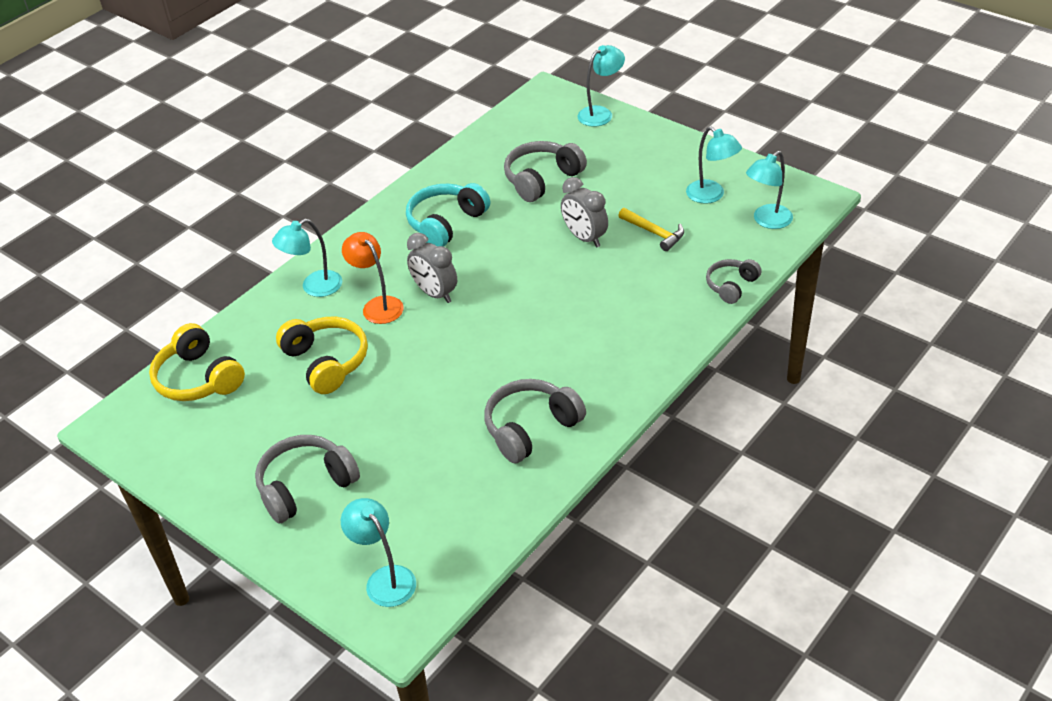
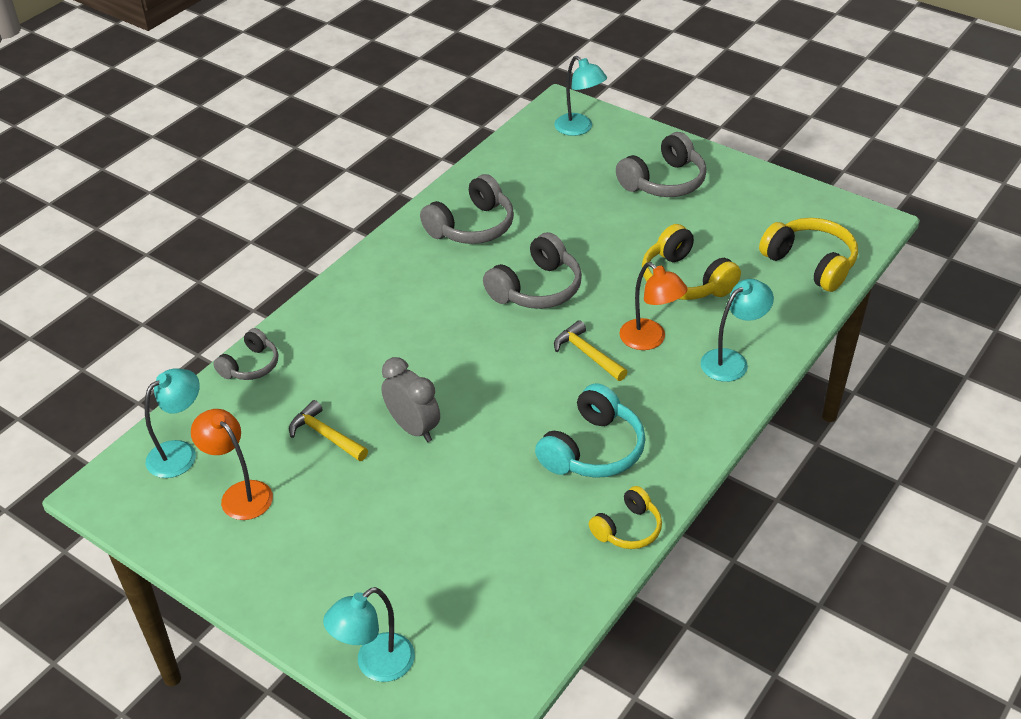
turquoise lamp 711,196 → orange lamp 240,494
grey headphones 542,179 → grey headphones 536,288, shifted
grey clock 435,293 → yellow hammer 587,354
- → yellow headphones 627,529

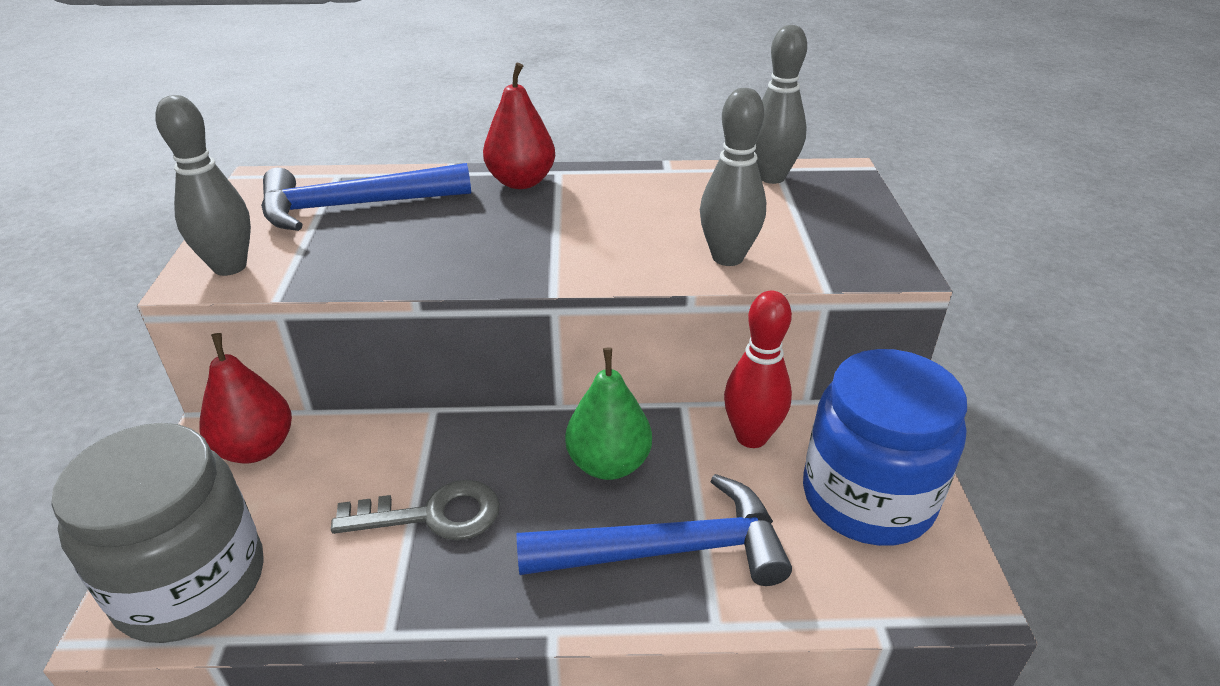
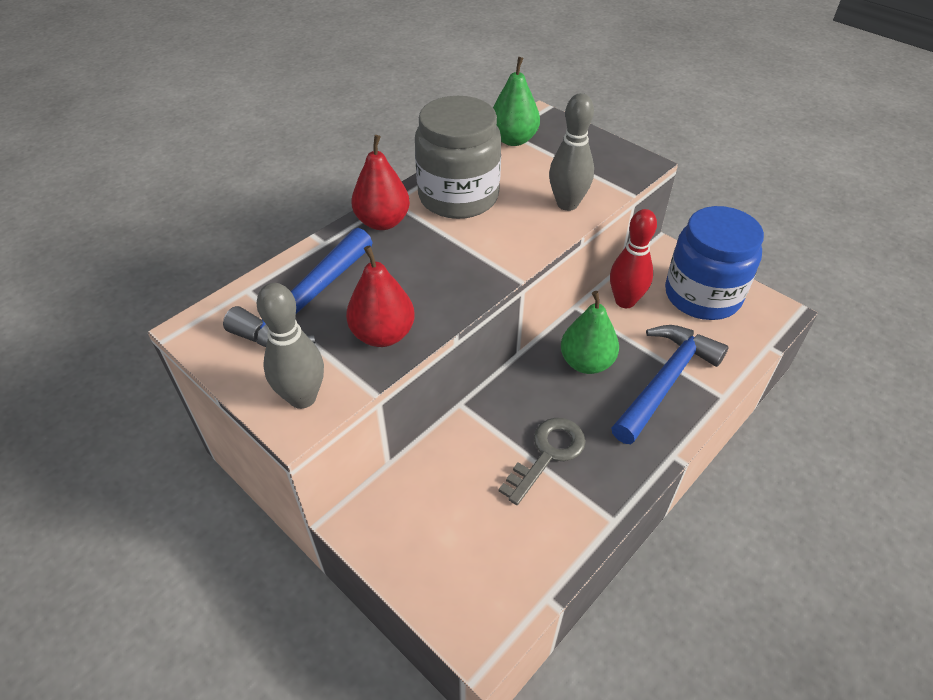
grey bowling pin 771,177 → green pear 513,140
red pear 256,448 → red pear 383,334, shifted
grey jar 191,583 → grey jar 458,196, shifted

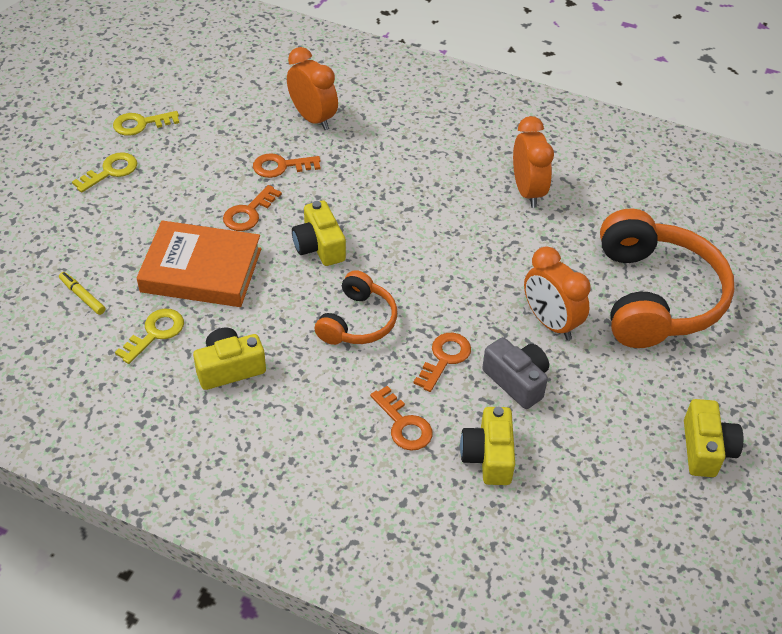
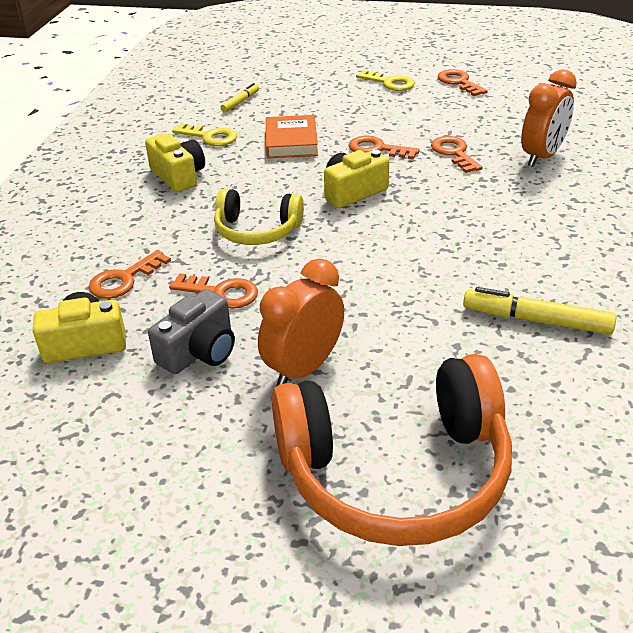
yellow key 141,124 → orange key 459,82
orange clock 527,191 → yellow marker 536,320
orange book 201,270 → orange book 291,142, x0.65
orange headphones 358,321 → yellow headphones 257,231
yellow camera 706,449 → -

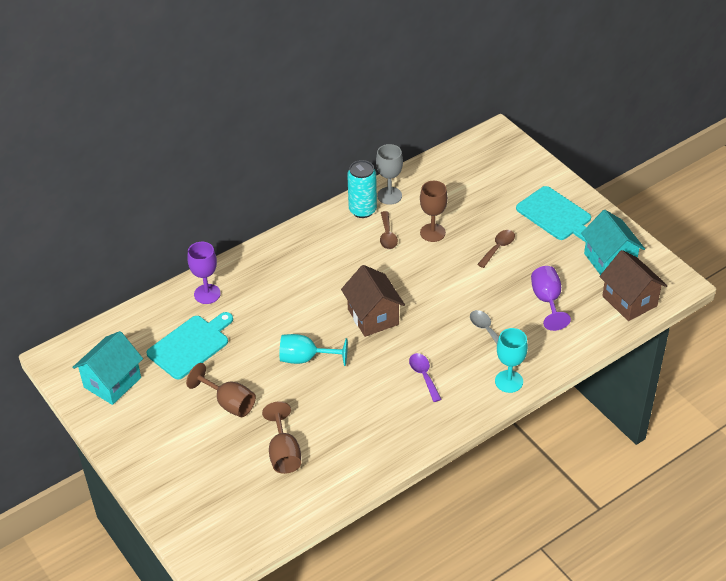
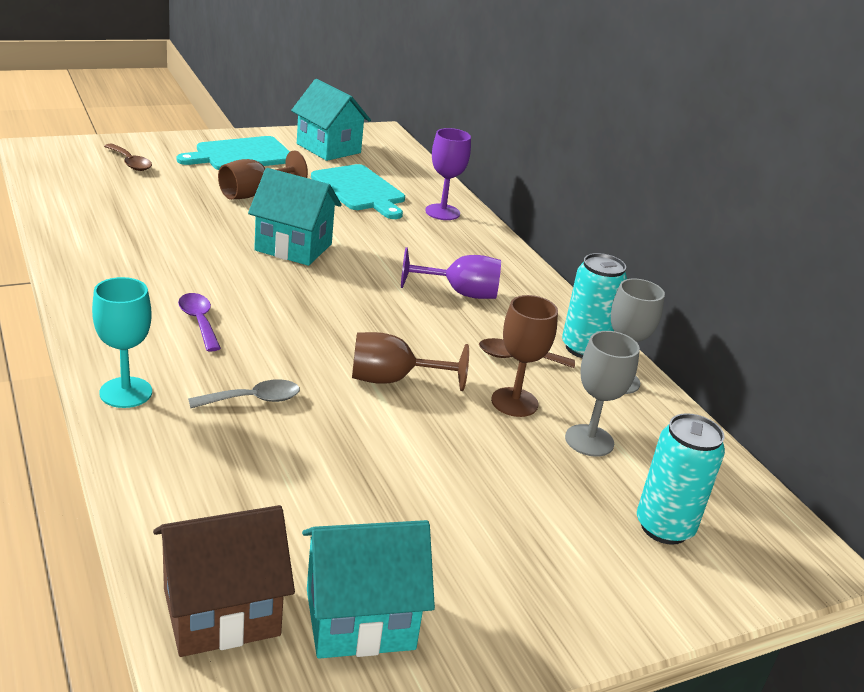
turquoise cutting board 556,215 → turquoise cutting board 241,155, shifted
brown spoon 498,248 → brown spoon 130,163, shifted
brown house 373,317 → -
purple goblet 547,300 → purple goblet 460,293, shifted
turquoise goblet 305,358 → turquoise house 293,247
purple spoon 423,375 → purple spoon 199,321, 105 degrees counterclockwise
brown goblet 284,453 → brown goblet 392,380, shifted
- → grey goblet 589,440
- → turquoise can 664,527

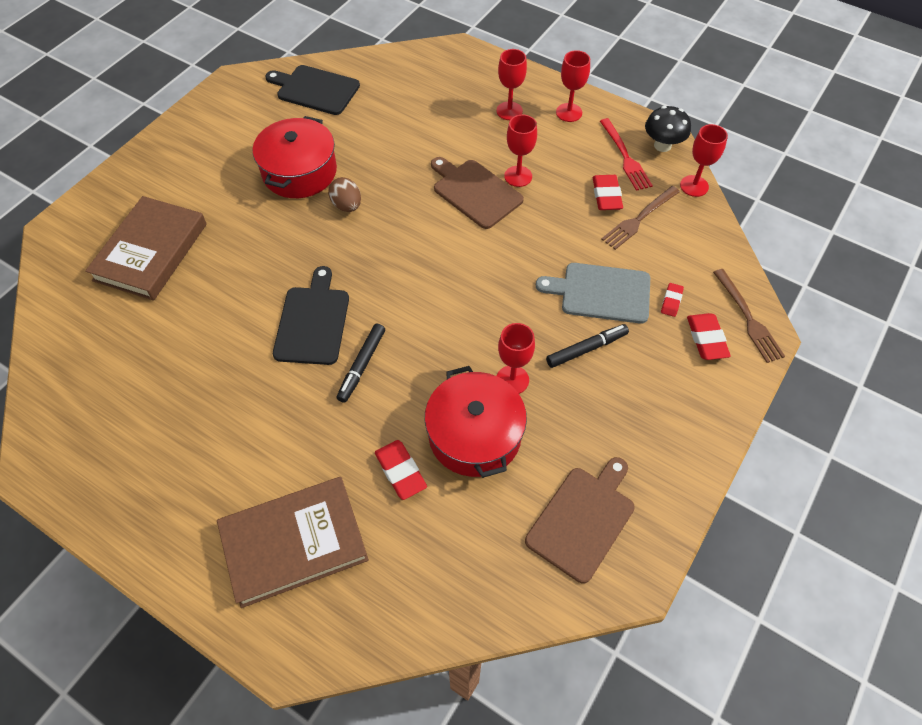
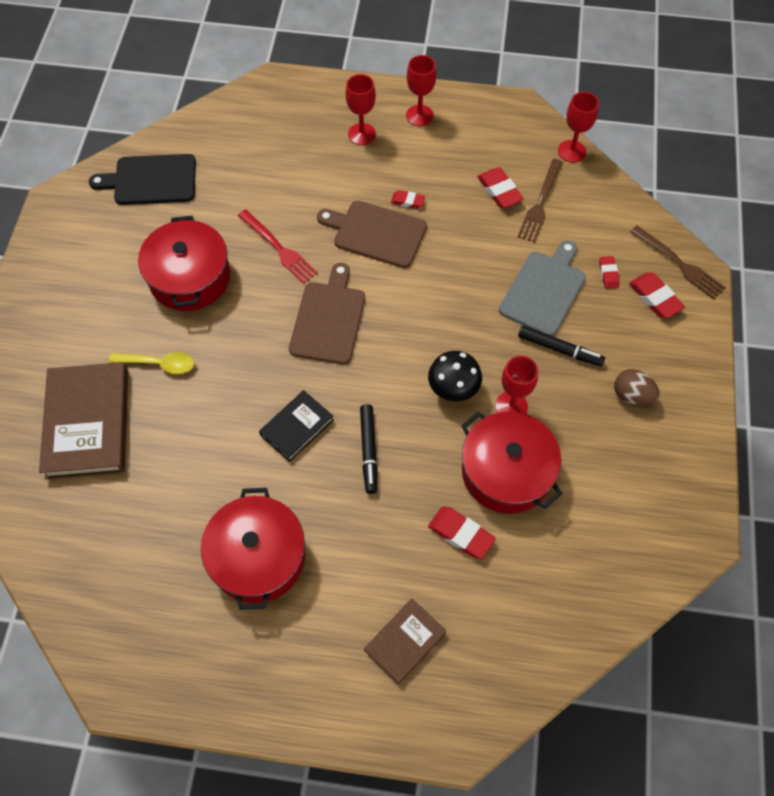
black mushroom 662,145 → black mushroom 453,389, shifted
red goblet 518,176 → red eraser 407,201
red fork 625,157 → red fork 279,249, shifted
brown egg 347,205 → brown egg 632,395, shifted
grey cutting board 601,292 → grey cutting board 544,290, 135 degrees clockwise
black cutting board 313,321 → black book 297,427
black marker 586,349 → black marker 559,349, 75 degrees clockwise
brown cutting board 583,519 → brown cutting board 328,319, shifted
brown book 294,543 → brown book 405,641, x0.55
- → yellow spoon 159,364
- → red pot 258,557

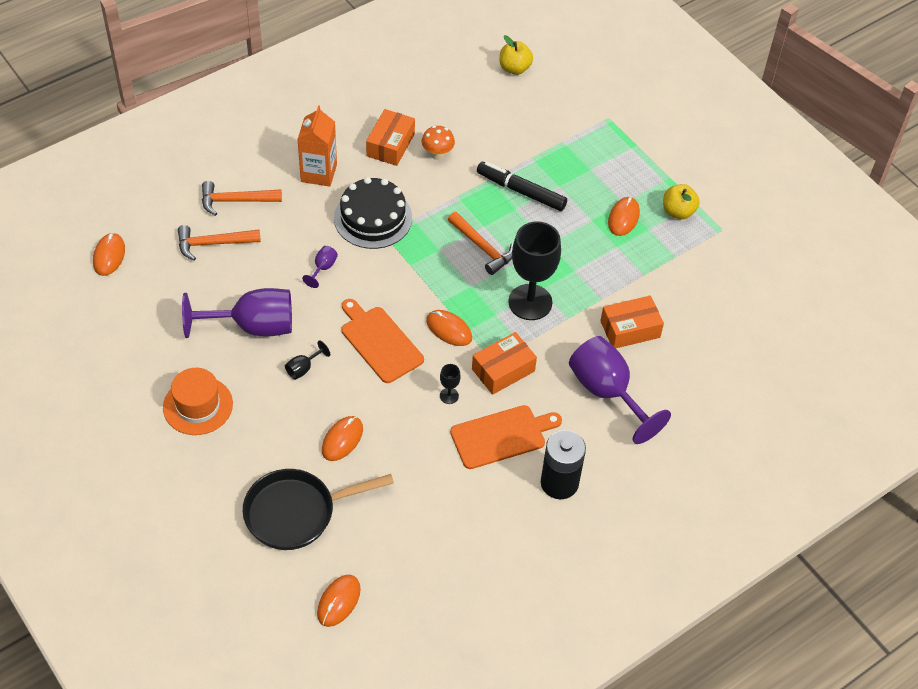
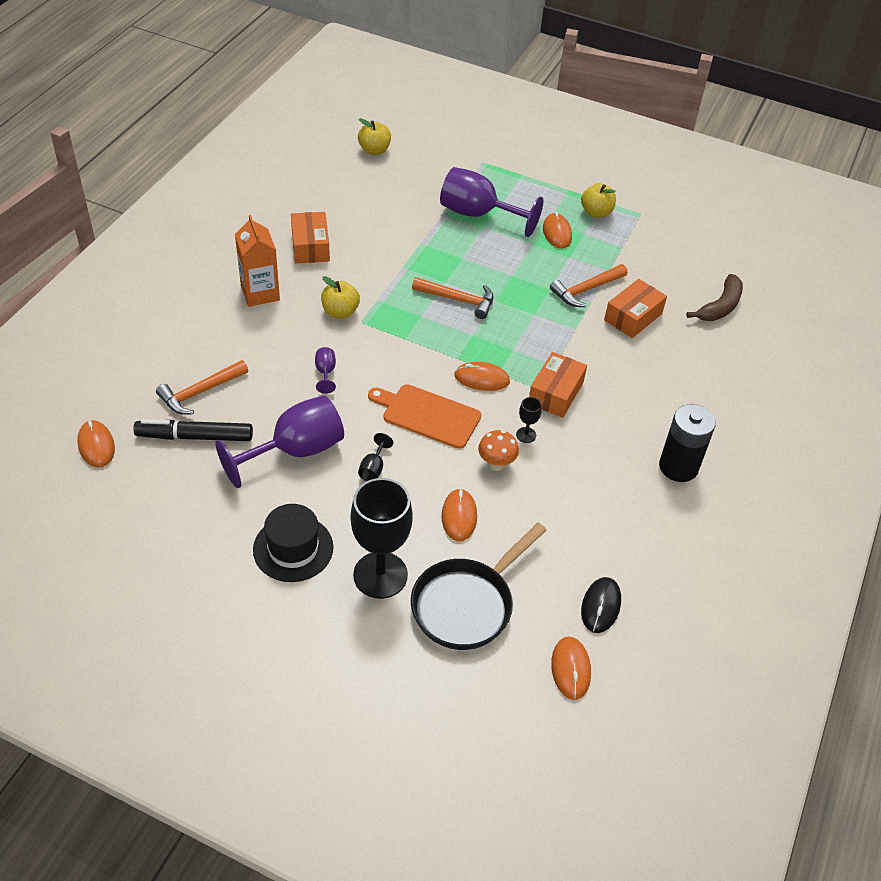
orange mushroom 437,154 → orange mushroom 496,464, shifted
black marker 521,191 → black marker 195,437, shifted
black cake 373,218 → yellow apple 340,312
orange hammer 235,200 → orange hammer 586,290, shifted
black goblet 530,302 → black goblet 380,575, shifted
purple goblet 607,392 → purple goblet 478,214, shifted
orange hat 198,406 → black hat 293,548
orange cutting board 501,436 → -
- → brown banana 720,307
- → black mouse 600,606

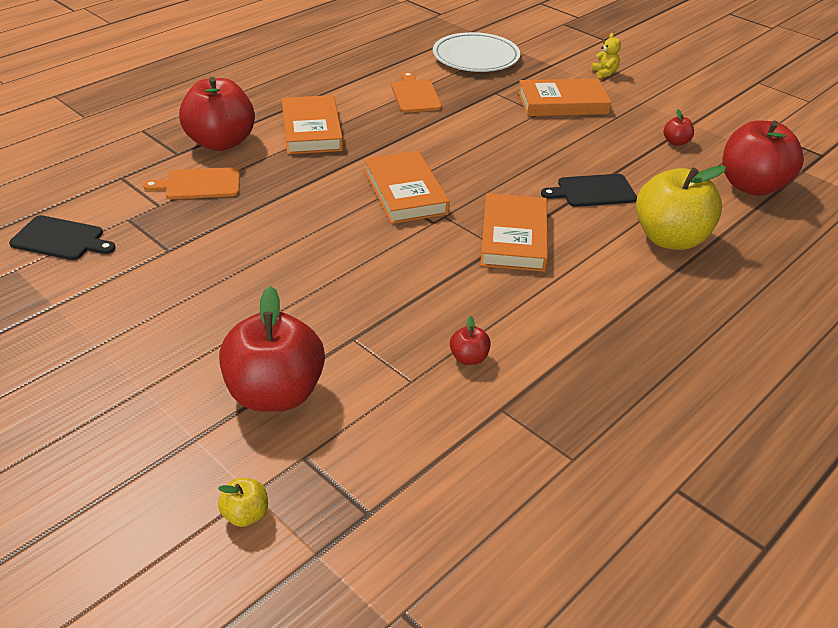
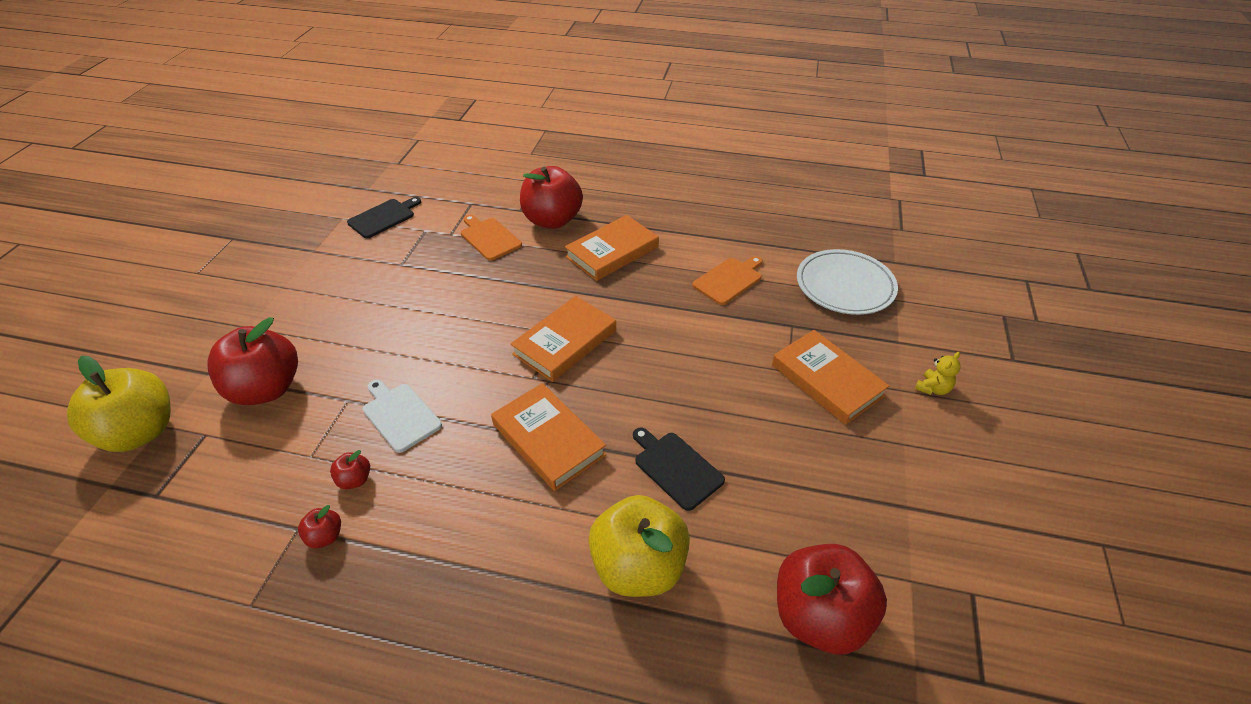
red apple 676,142 → red apple 325,536, shifted
orange book 514,237 → orange book 548,440, 75 degrees clockwise
black cutting board 61,239 → black cutting board 384,217, 120 degrees counterclockwise
yellow apple 246,515 → yellow apple 140,432, x2.37
- → white cutting board 400,415

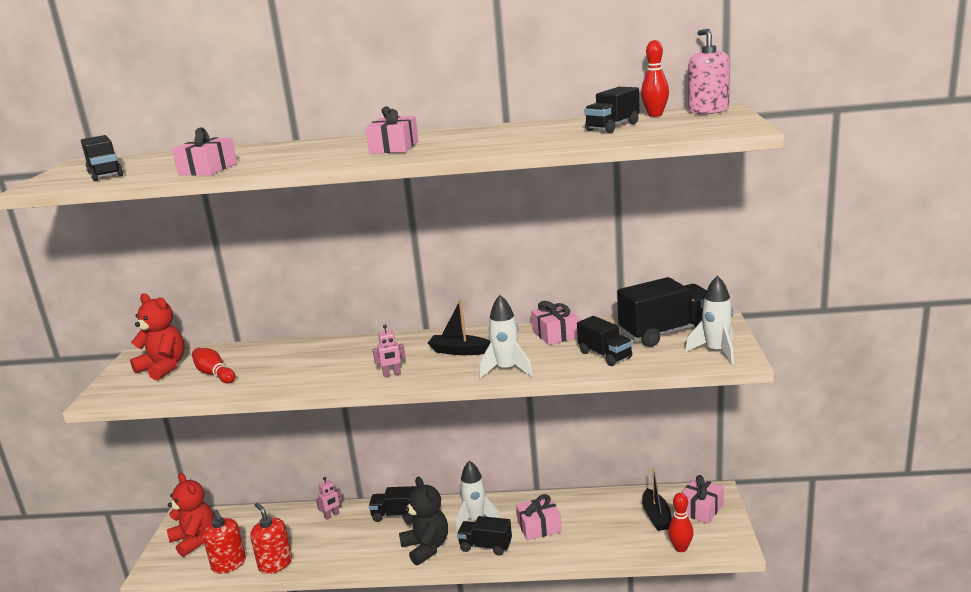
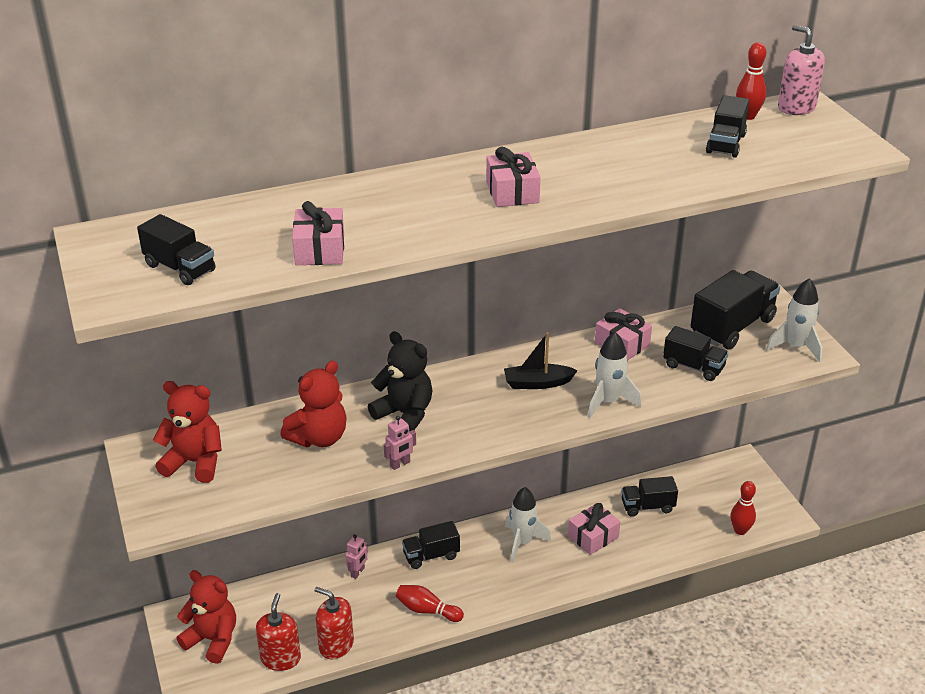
pink robot 392,374 → pink robot 400,464, shifted
red bowling pin 214,374 → red bowling pin 427,610, shifted
black boat 656,516 → -
pink gift 701,509 → -
black teddy bear 426,547 → black teddy bear 405,414, shifted
red soap dispenser 229,564 → red soap dispenser 280,658, 120 degrees counterclockwise
black truck 485,546 → black truck 647,506, shifted
- → red teddy bear 319,438

